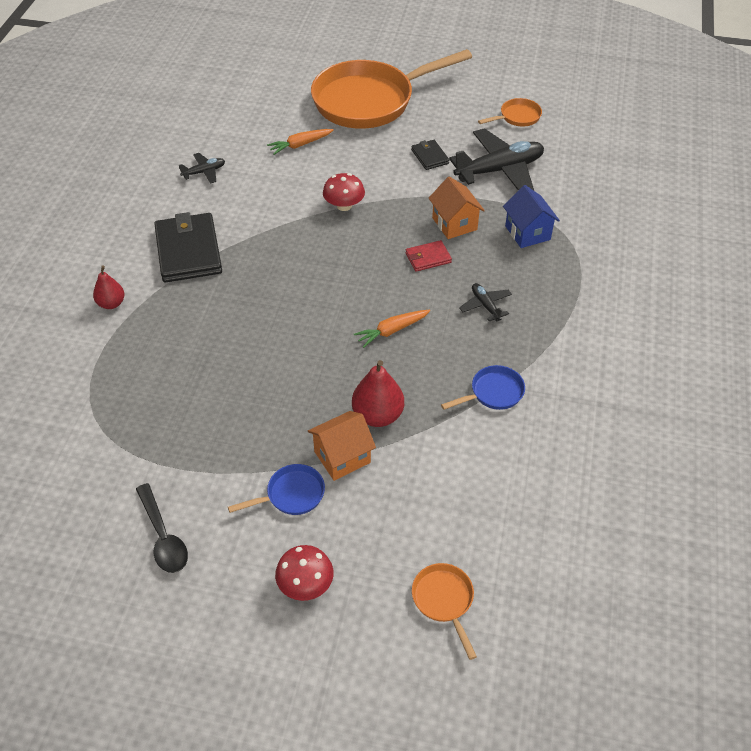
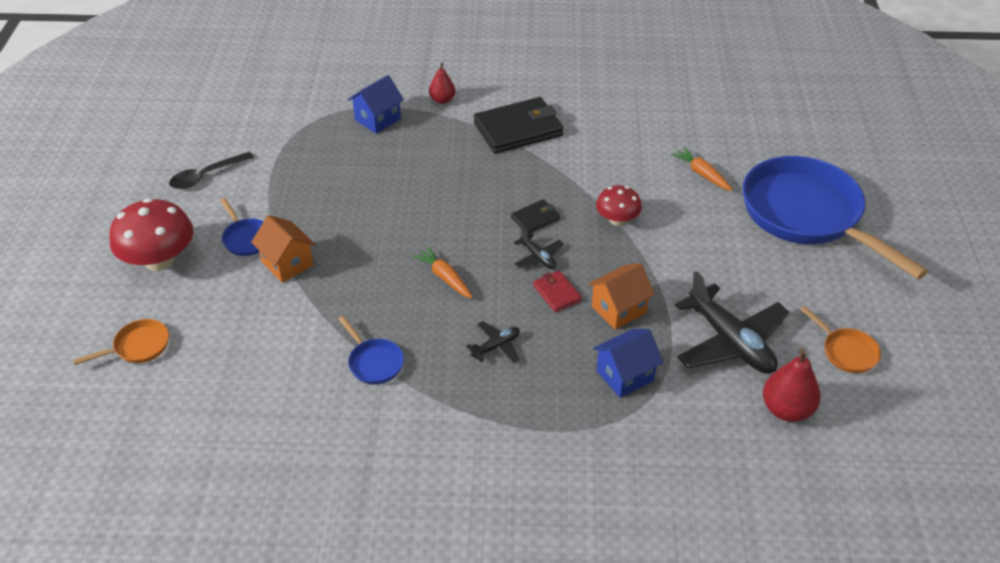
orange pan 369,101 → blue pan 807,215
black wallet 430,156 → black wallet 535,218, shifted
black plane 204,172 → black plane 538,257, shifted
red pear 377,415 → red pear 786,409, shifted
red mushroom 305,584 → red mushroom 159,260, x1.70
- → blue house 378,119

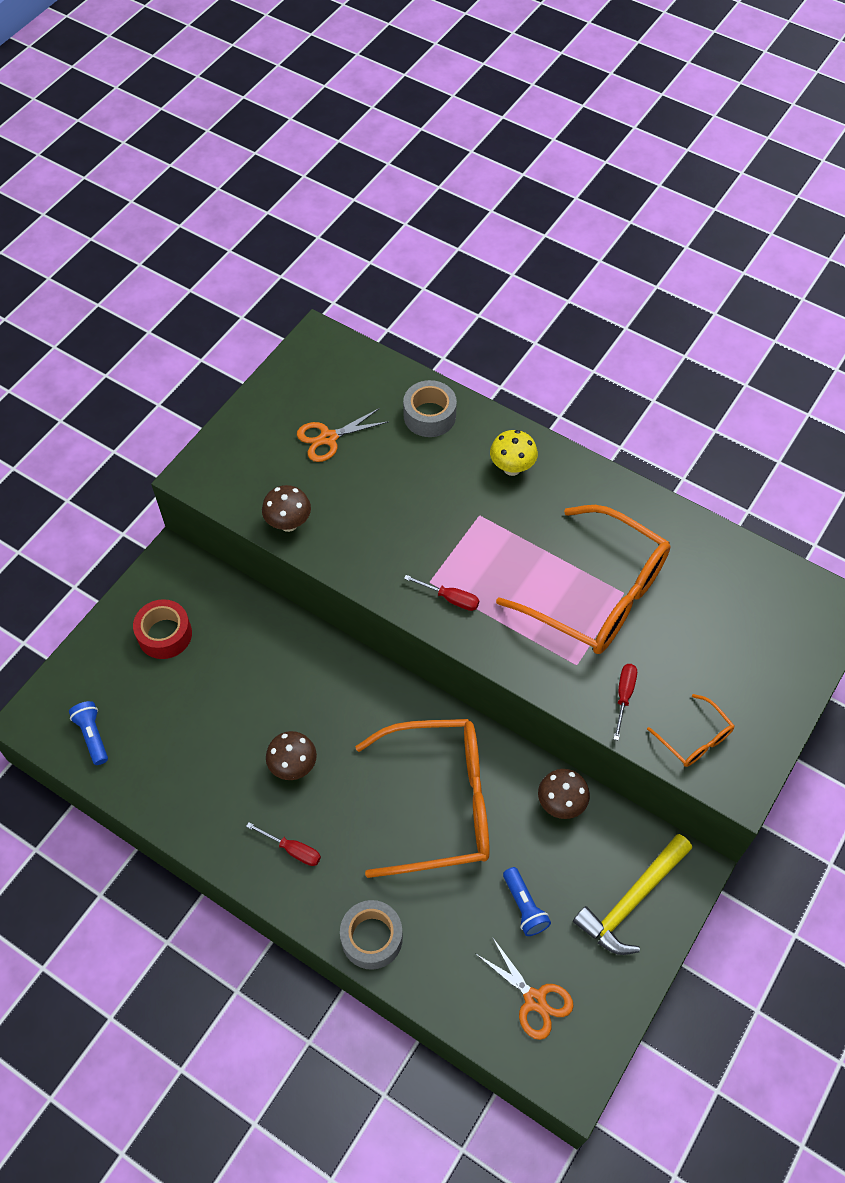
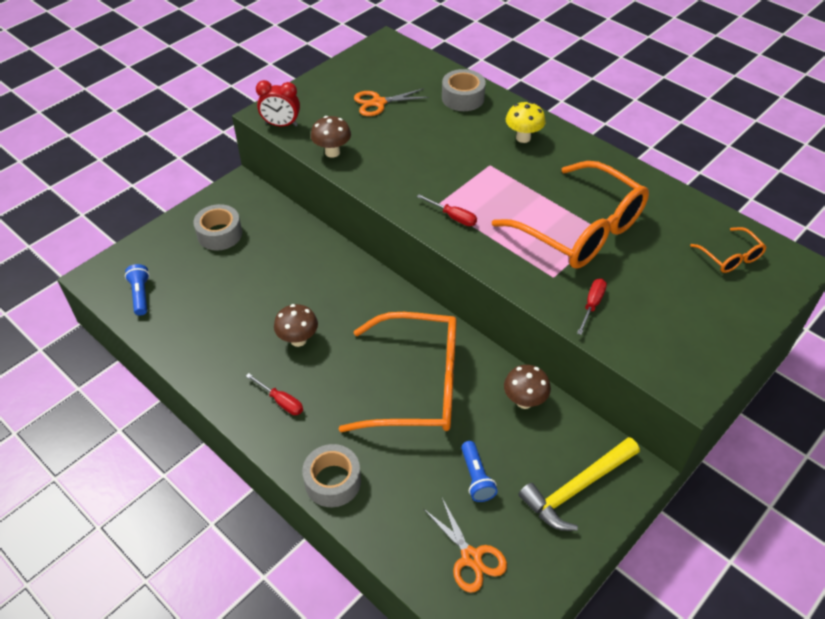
red tape 165,634 → grey tape 219,234
orange glasses 694,738 → orange glasses 730,257, shifted
- → red clock 281,125

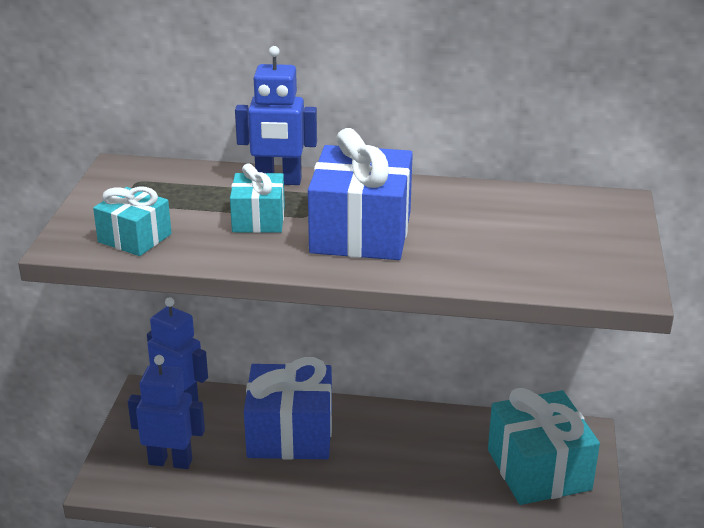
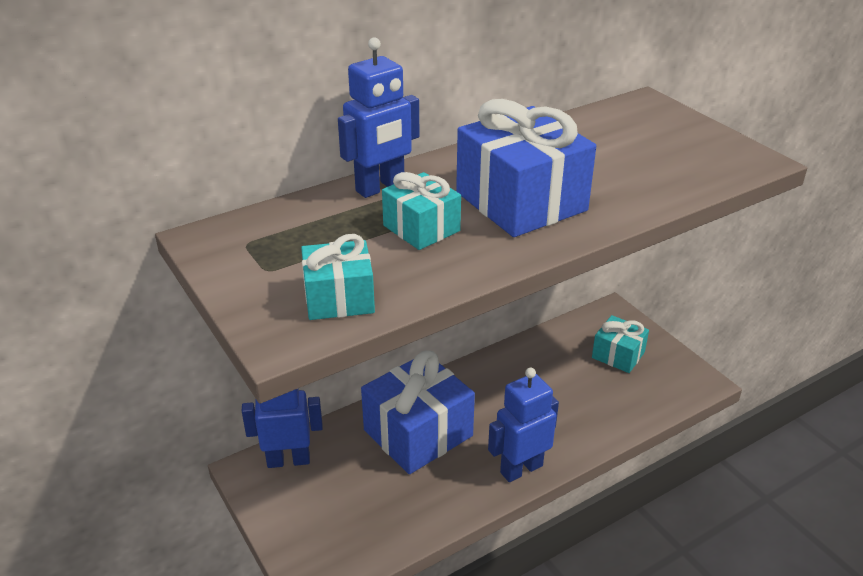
blue robot 170,461 → blue robot 521,469, shifted
turquoise gift 538,469 → turquoise gift 618,355, x0.56

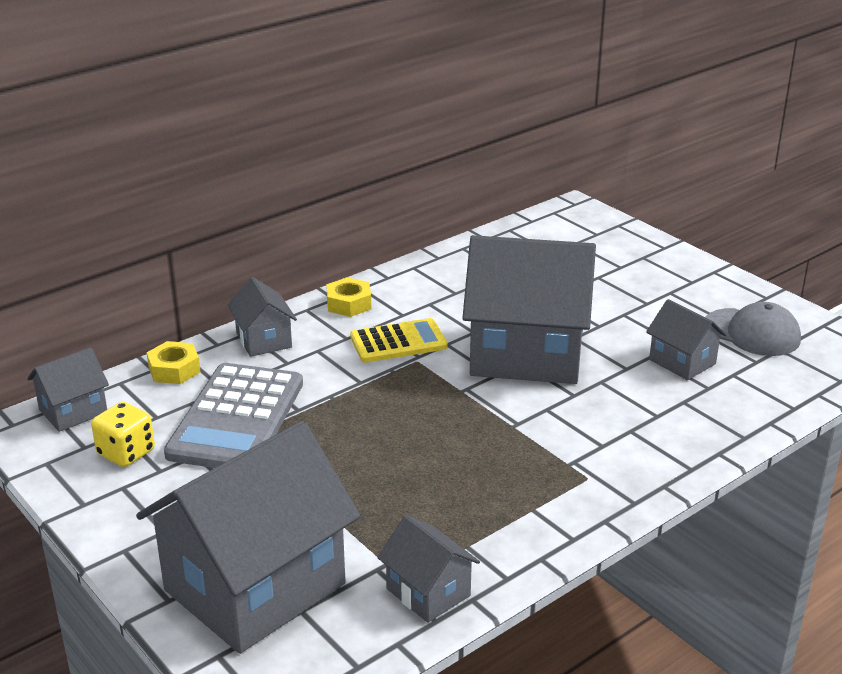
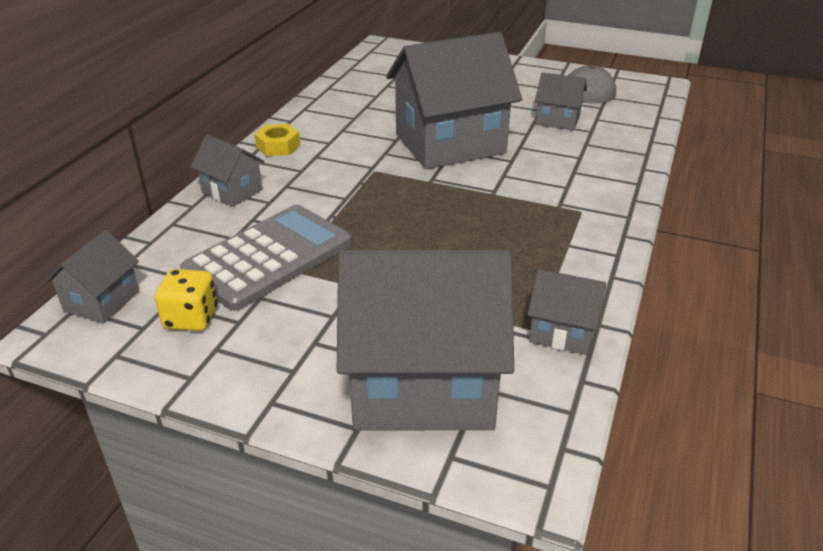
yellow calculator 398,342 → -
yellow nut 174,370 → -
grey calculator 236,419 → grey calculator 268,257, 120 degrees counterclockwise
grey house 255,587 → grey house 423,384, 75 degrees clockwise

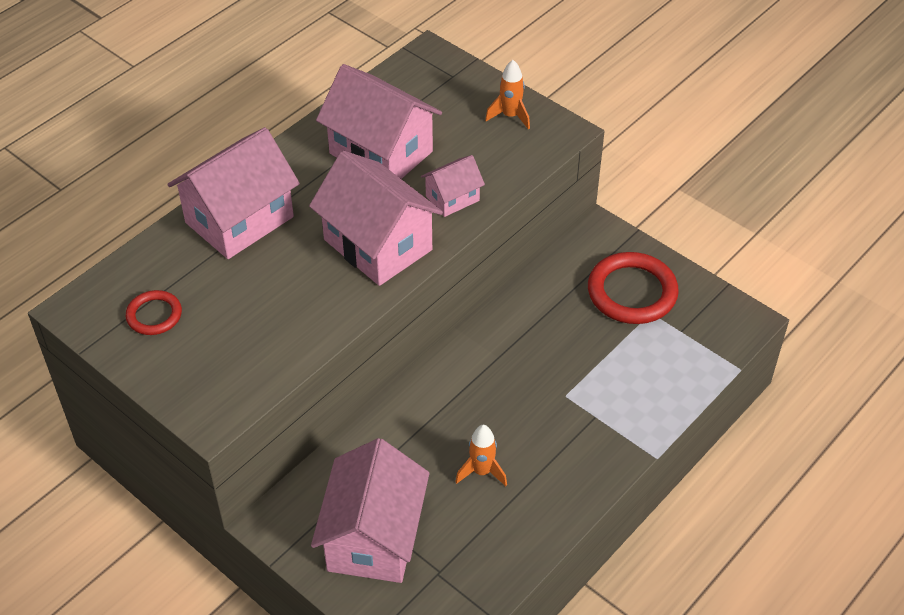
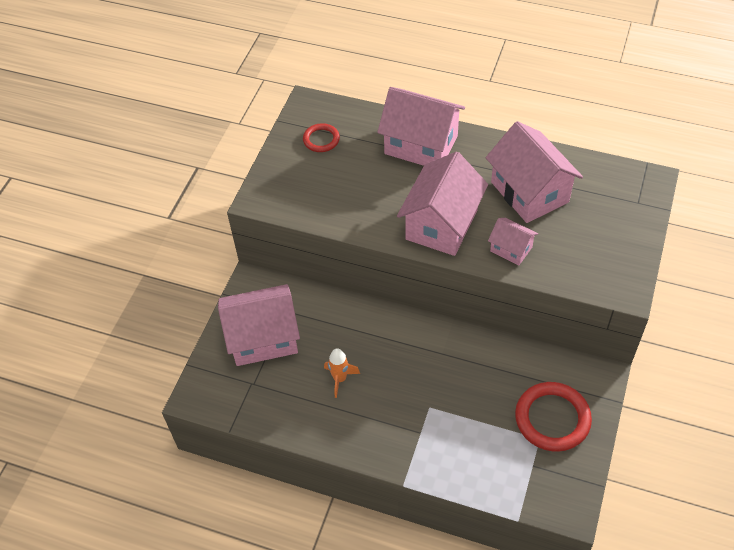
orange rocket 510,116 → -
pink house 381,152 → pink house 529,192, 45 degrees counterclockwise

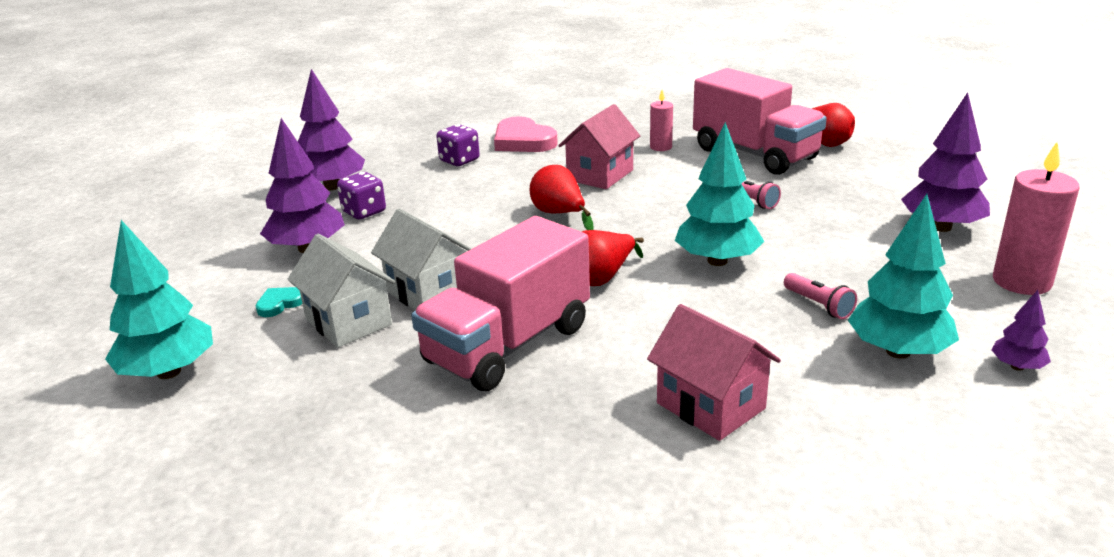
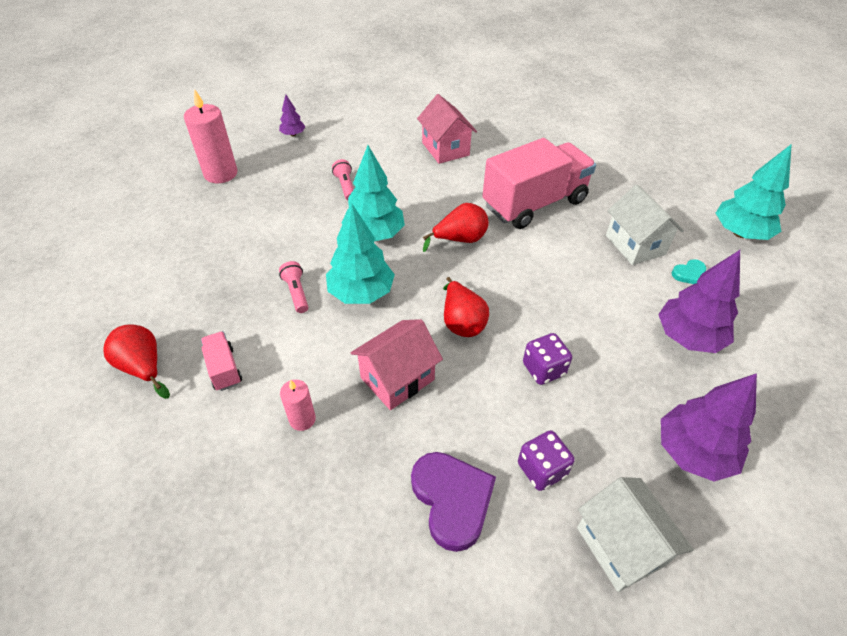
pink truck 754,154 → pink truck 224,369, x0.43
purple tree 941,227 → -
pink heart 523,141 → purple heart 452,500
purple dice 364,212 → purple dice 543,369, shifted
turquoise tree 898,351 → turquoise tree 361,293, shifted
white house 428,292 → white house 620,546, shifted

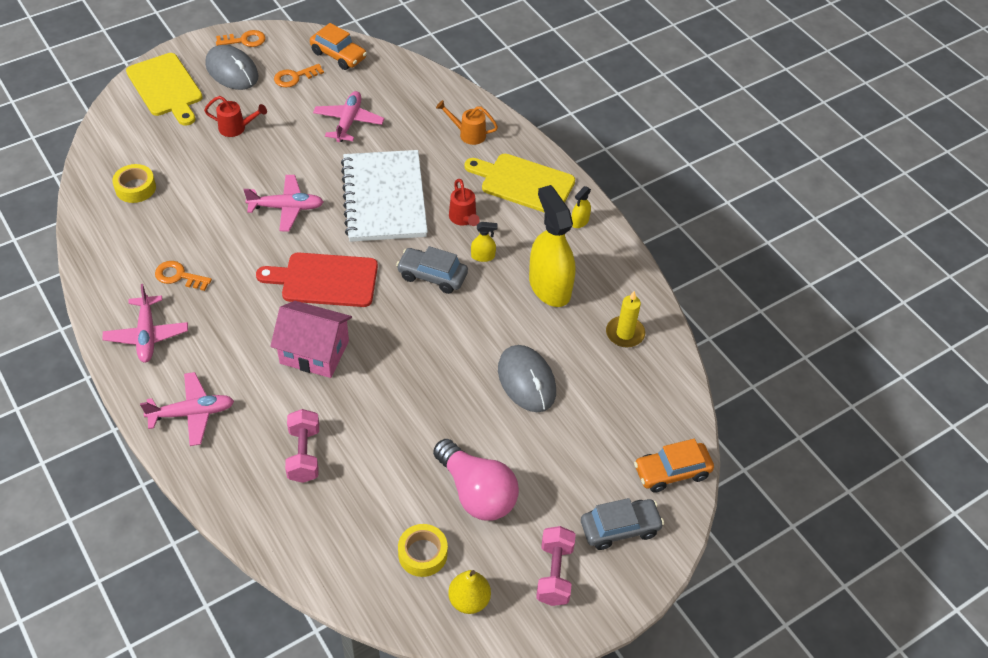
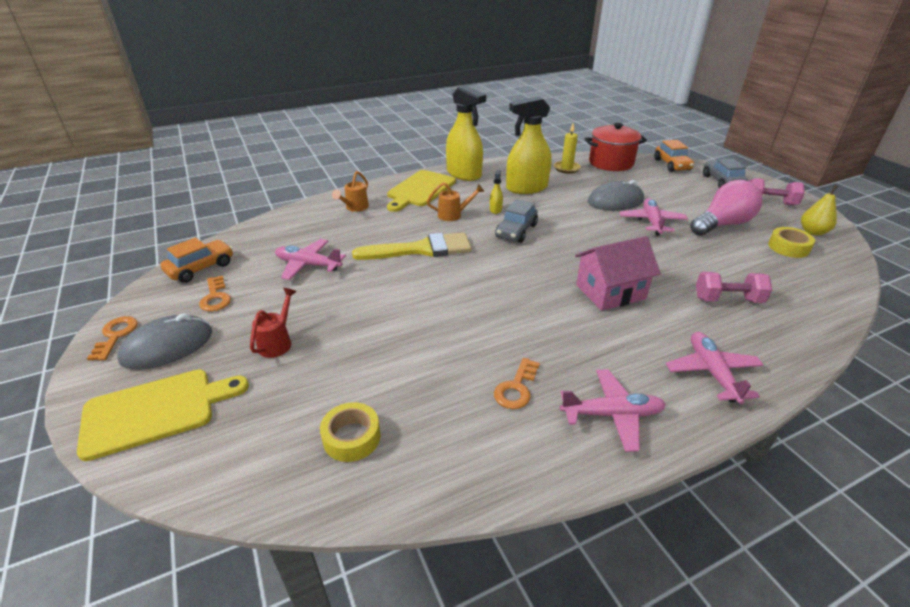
white notebook 384,198 → yellow brush 421,249
pink plane 286,208 → pink plane 651,222, shifted
red watering can 463,219 → orange watering can 453,215
yellow spray bottle 580,221 → yellow spray bottle 464,174, x2.41
red cutting board 325,280 → -
pink house 314,352 → pink house 610,292, 45 degrees clockwise
- → red pot 611,163

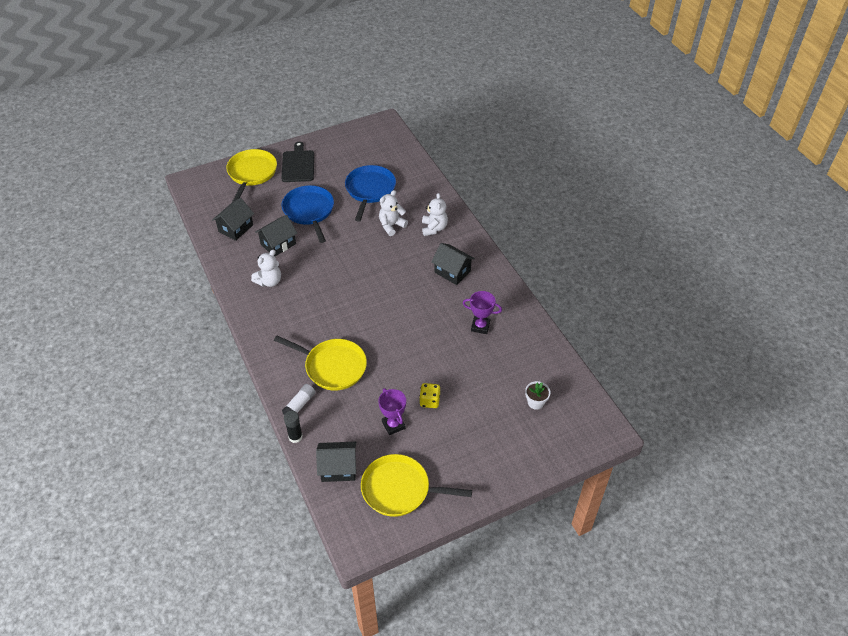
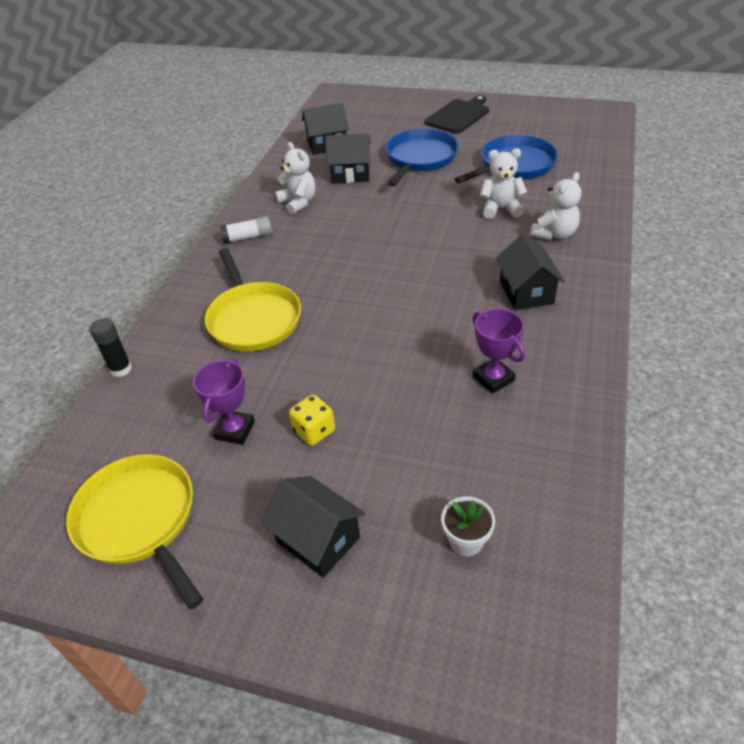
yellow pan 251,173 → -
white teddy bear 269,281 → white teddy bear 298,203, 120 degrees counterclockwise
white glue stick 299,405 → white glue stick 248,237, shifted
black house 338,468 → black house 318,539, shifted

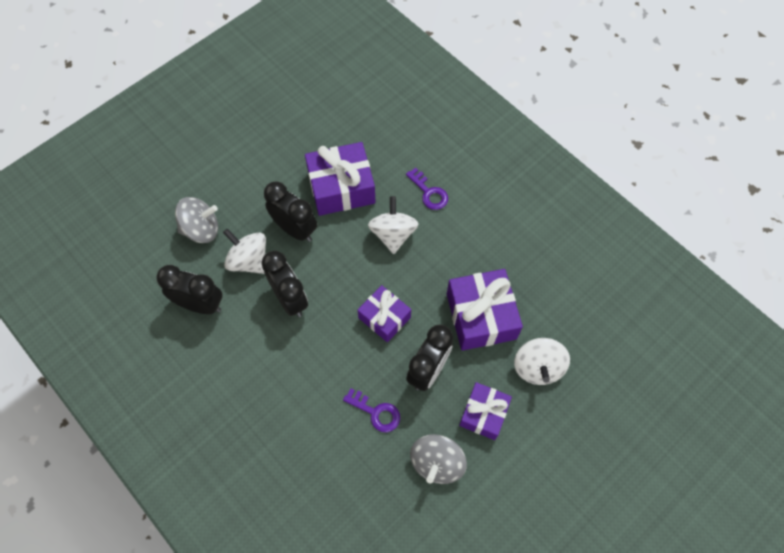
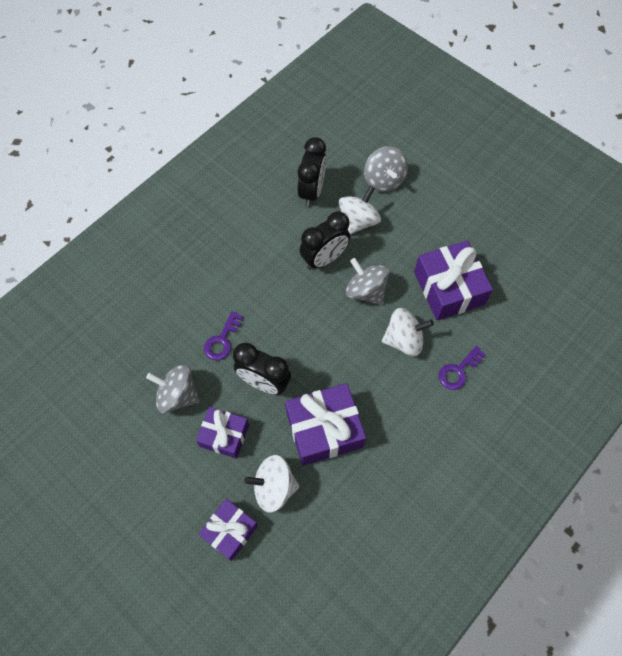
black clock 295,229 → -
purple gift 384,317 → purple gift 230,531, shifted
- → grey spinning top 366,291

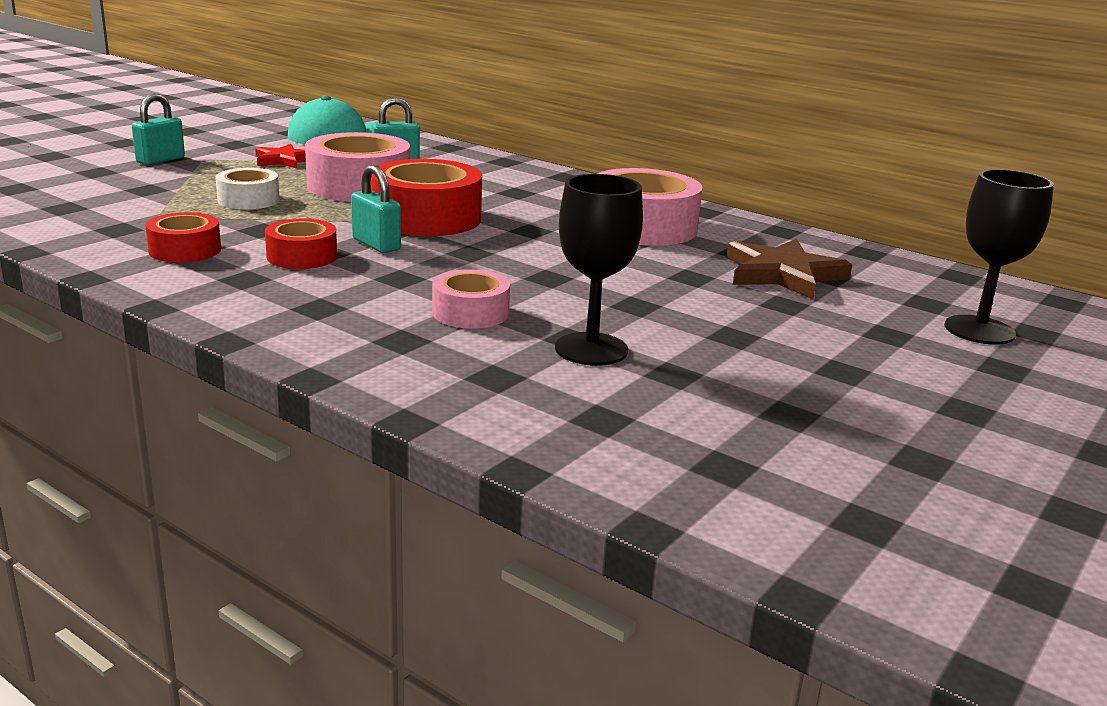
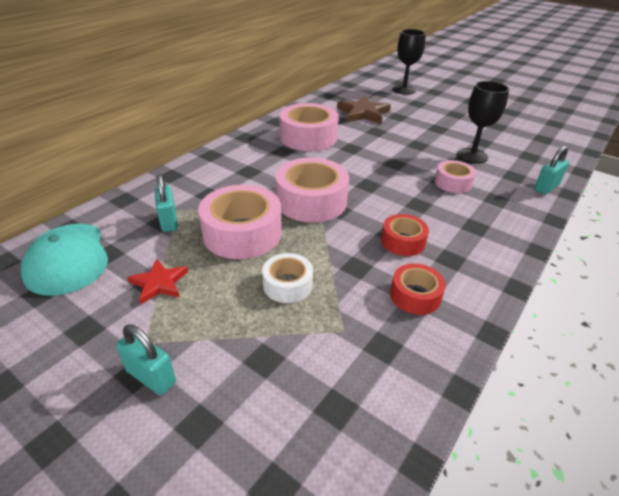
red tape 426,218 → pink tape 311,201
turquoise padlock 376,244 → turquoise padlock 546,187, shifted

